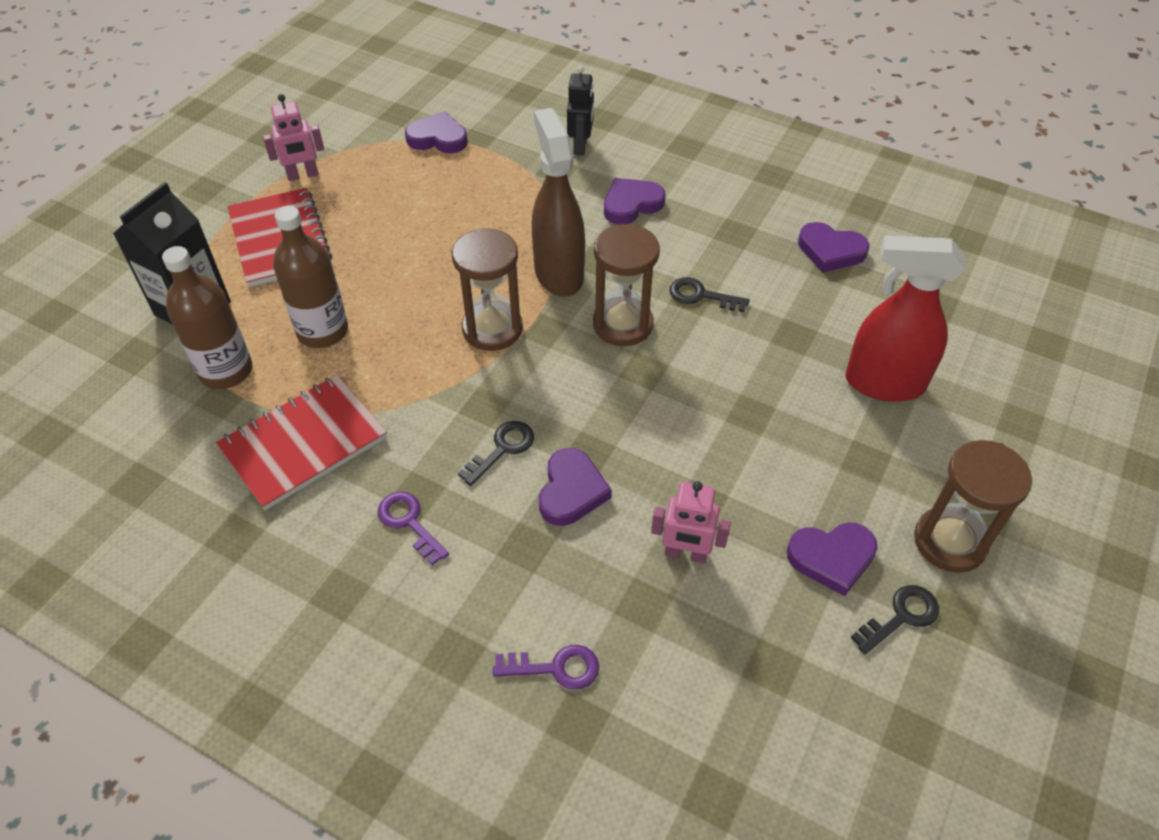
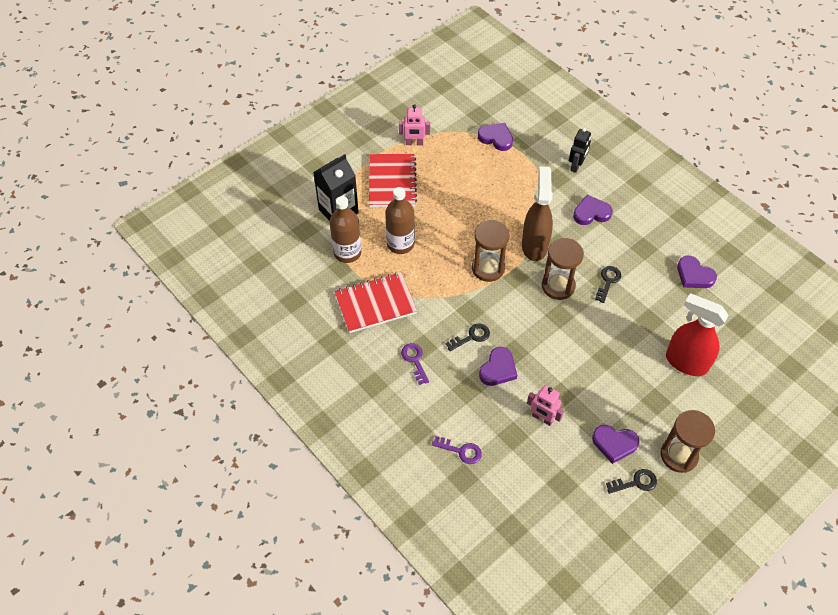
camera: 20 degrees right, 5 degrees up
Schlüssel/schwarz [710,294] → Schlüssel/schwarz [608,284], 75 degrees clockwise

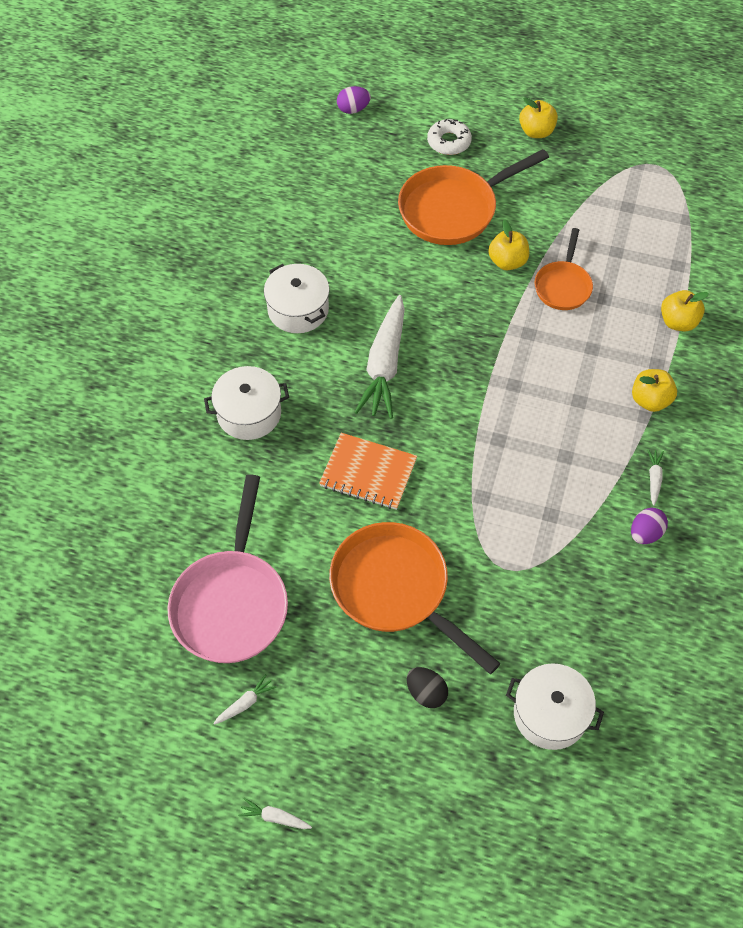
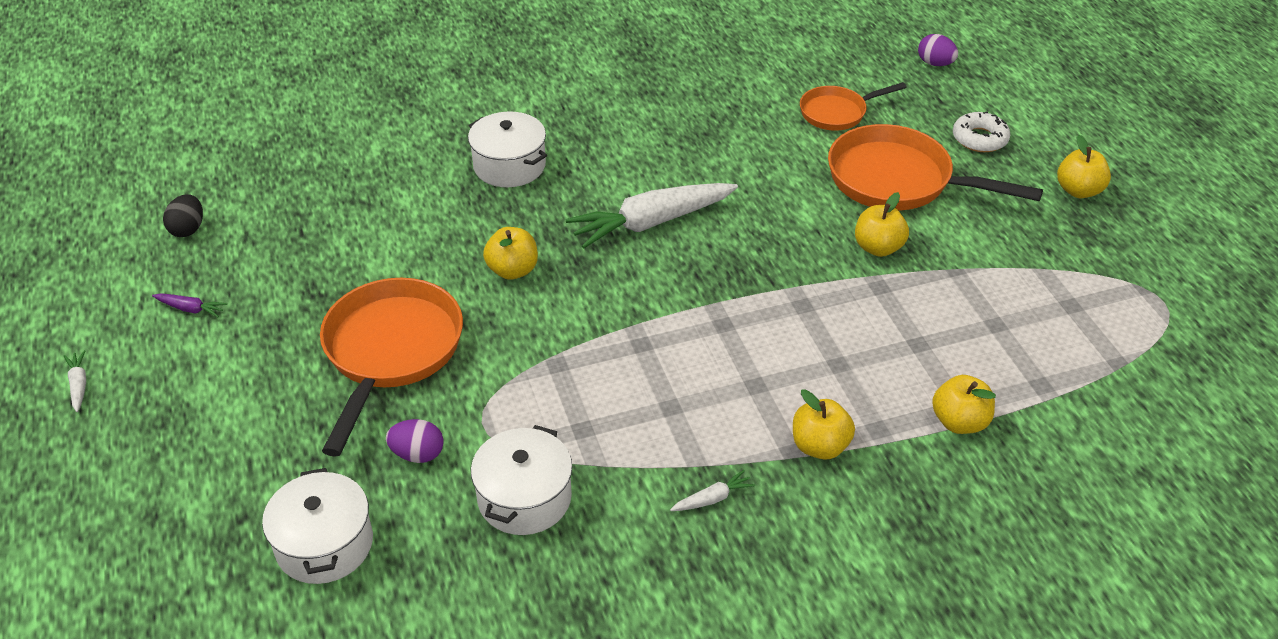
camera: 55 degrees right, 15 degrees down
Pfanne/orange [563,269] → Pfanne/orange [853,106], move
Kochtopf/weiß [297,298] → Kochtopf/weiß [521,480], move
Notizbuch/orange [368,471] → Apfel/gelb [510,253]
Pfanne/rosa [227,568] → -
Ei/lila [649,526] → Ei/lila [415,441], move
Ei/schwarz [427,687] → Ei/schwarz [183,215], move
Karotte/weiß [244,699] → Karotte/lila [189,305]

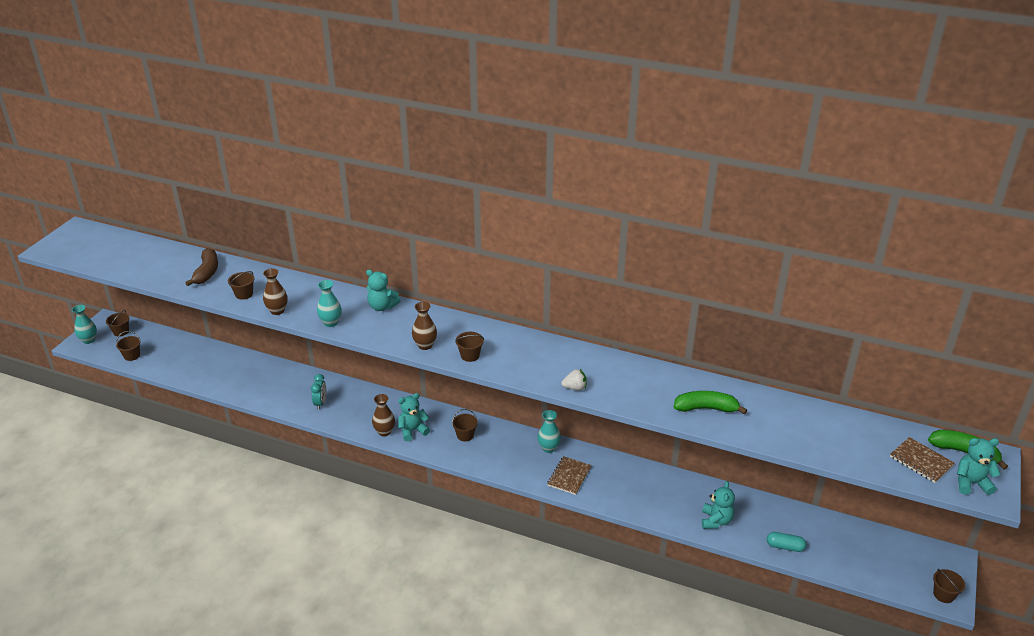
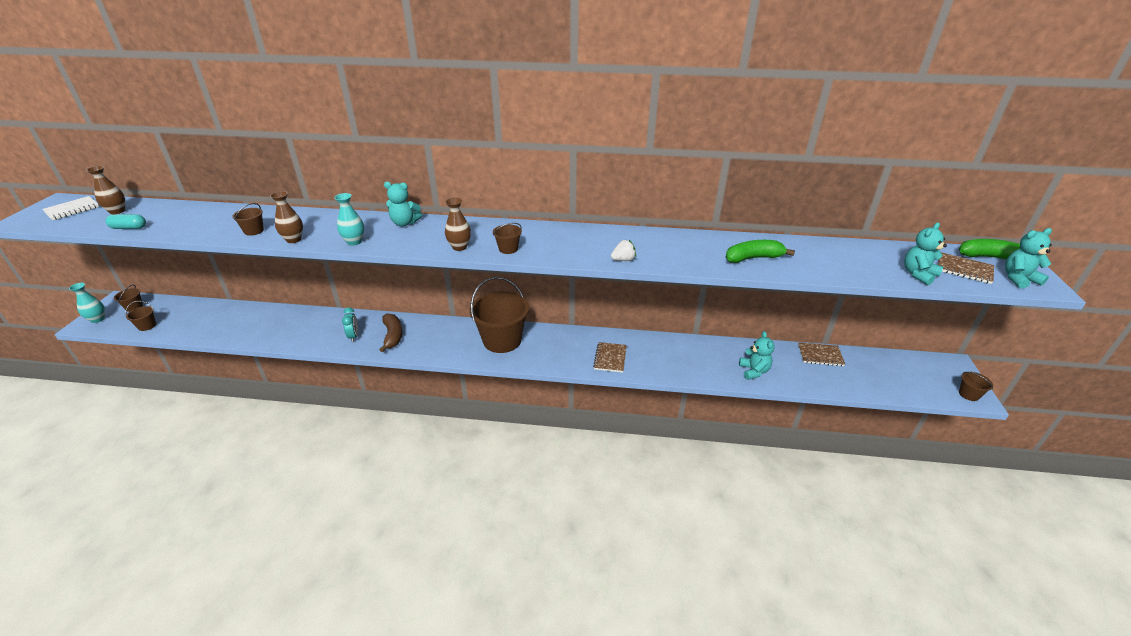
camera: 15 degrees left, 0 degrees up
Banane/braun [201,267] → Banane/braun [390,332], move
Teddybär/türkis [414,417] → Teddybär/türkis [925,253], move
Vase/braun [383,415] → Vase/braun [105,190], move
Eimer/braun [465,425] → Eimer/braun [499,315], x2.39
Vase/türkis [549,431] → -
Kapsel/türkis [786,542] → Kapsel/türkis [126,221], move
- → Notizbuch/weiß [70,208]
- → Notizbuch/braun [821,354]

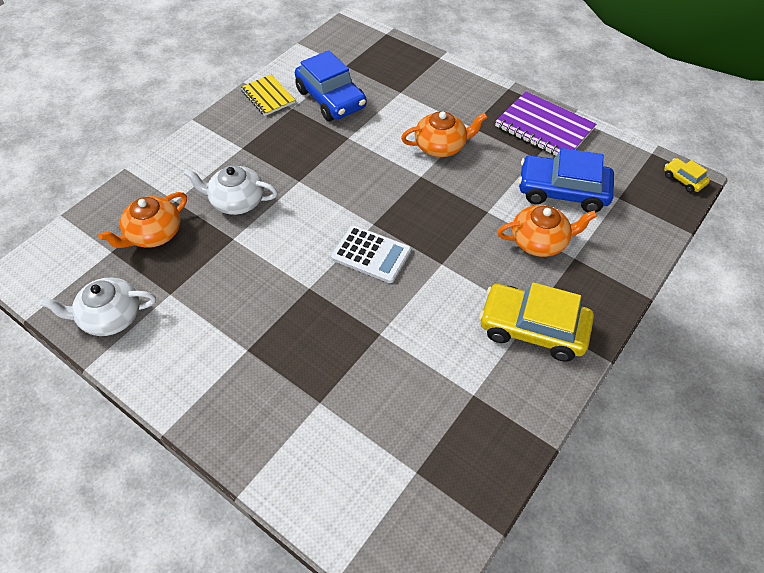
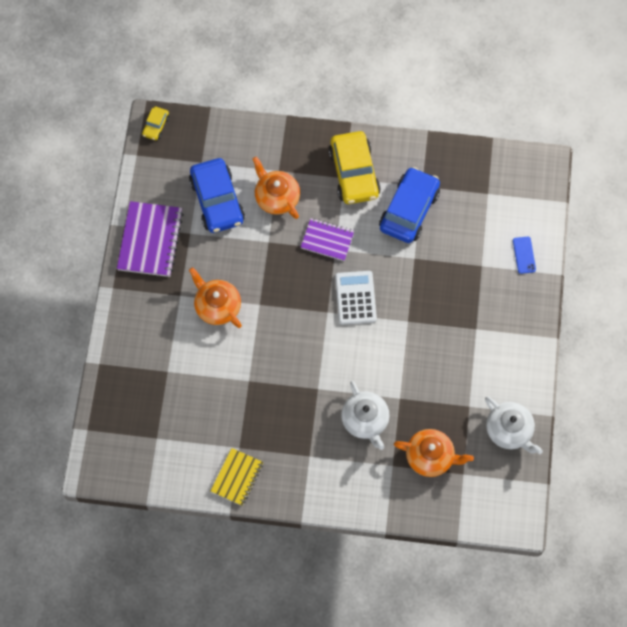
camera: 120 degrees left, 15 degrees up
Auto/blau [331,85] → Auto/blau [409,205], move
- → Notizbuch/lila [327,239]
- → Handy/blau [524,255]

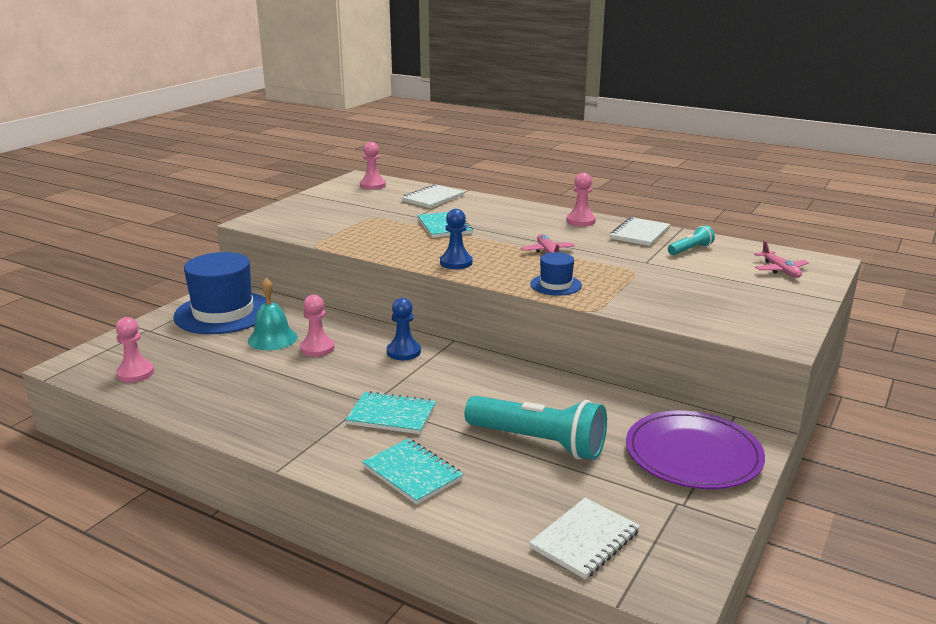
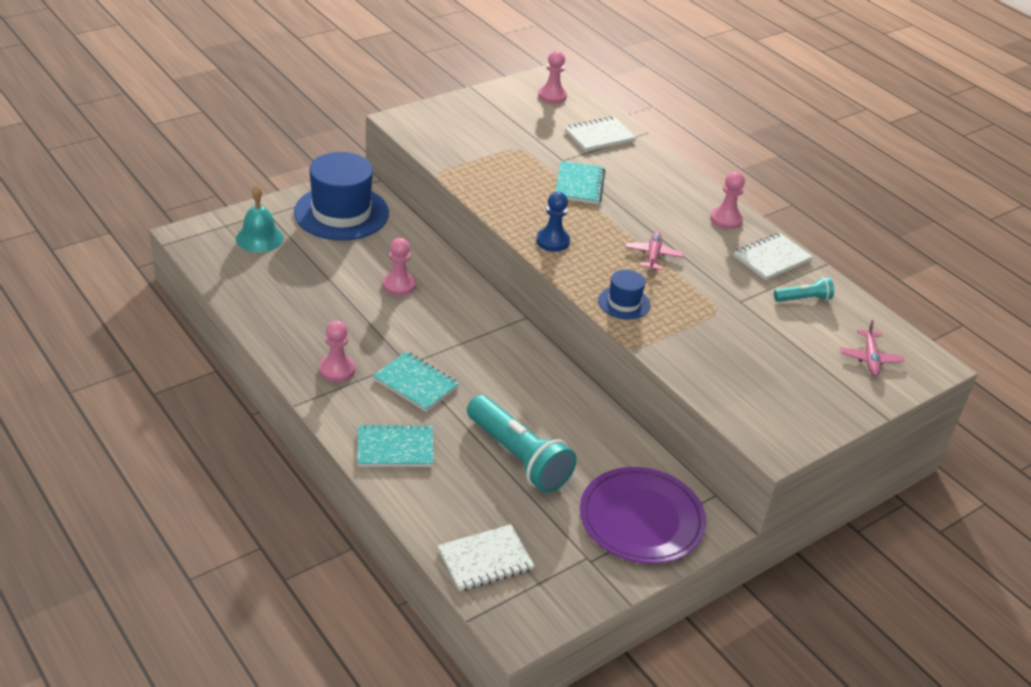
camera: 20 degrees right, 15 degrees up
Glocke/türkis [272,314] → Glocke/türkis [260,218], move
Bauer/blau [404,329] → -
Bauer/rosa [134,349] → Bauer/rosa [337,351], move
Notizbuch/türkis [413,471] → Notizbuch/türkis [395,445], 75 degrees counterclockwise

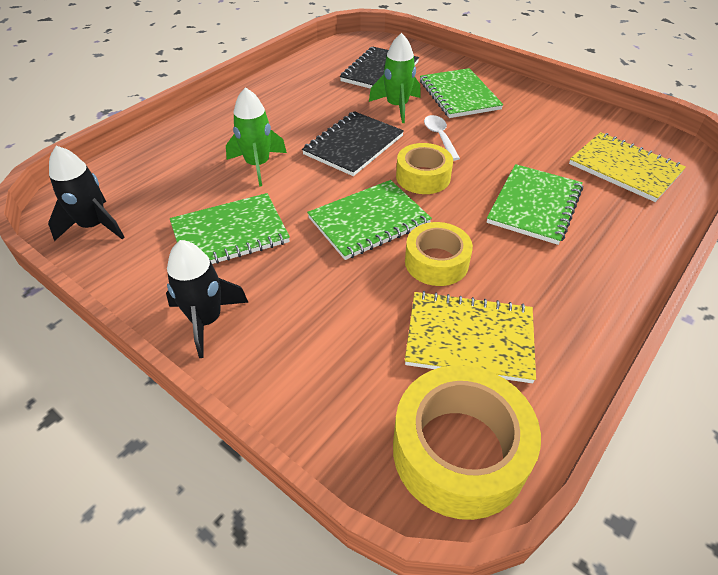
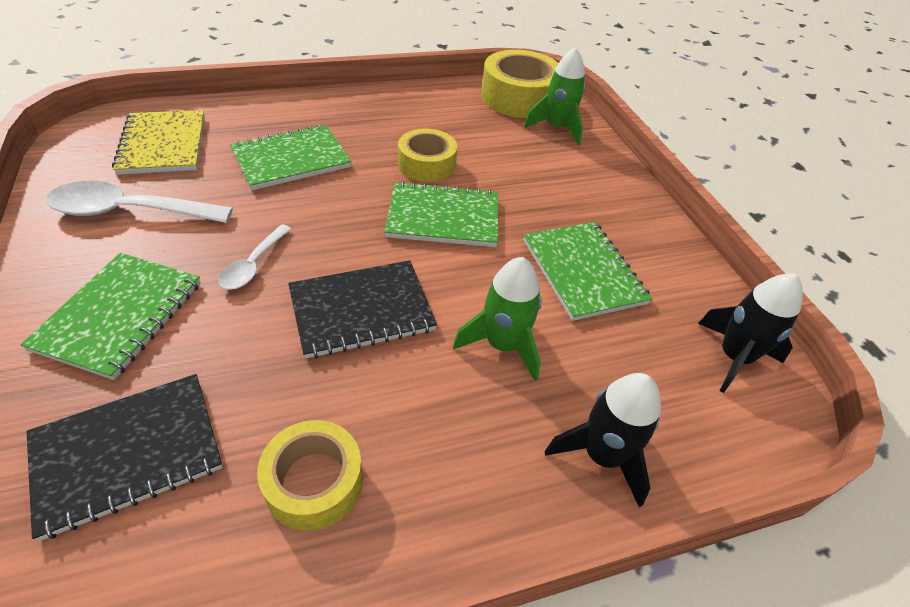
camera: 150 degrees left, 0 degrees up
Rakete/grün [395,78] → Rakete/grün [554,96], move
Klebeband/gelb [424,168] → Klebeband/gelb [310,475], move
Notizbuch/grün [230,228] → Notizbuch/grün [588,271], 60 degrees clockwise
Rakete/schwarz [207,299] → Rakete/schwarz [603,440], move
Notizbuch/gelb [470,337] → -
- → Löffel/weiß [139,202]

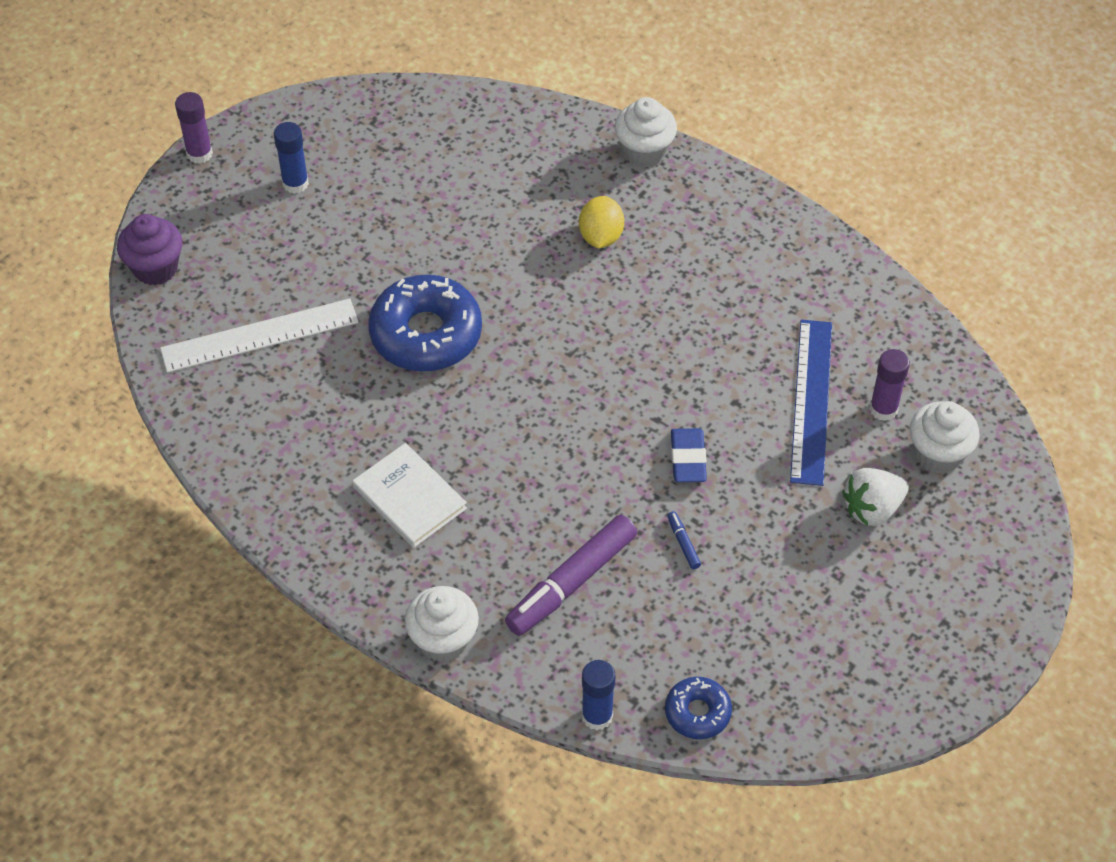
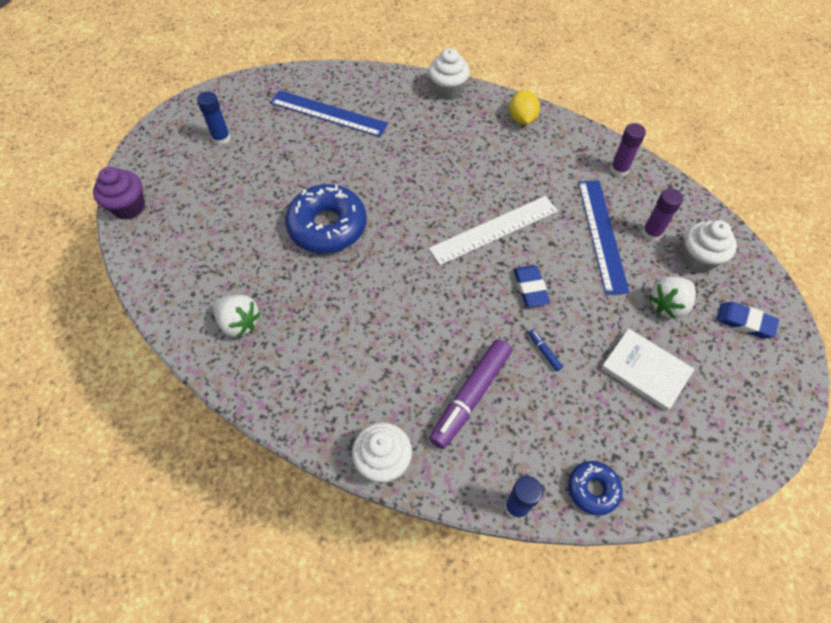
camera: 10 degrees left, 5 degrees up
Klebestift/lila [194,128] → Klebestift/lila [628,150], move
Zitrone/gelb [601,222] → Zitrone/gelb [524,107], move
Lineal/weiß [259,335] → Lineal/weiß [493,230], move
Buch/weiß [409,495] → Buch/weiß [647,370], move
- → Lineal/blau [329,113]
- → Erdbeere/weiß [236,316]
- → Radiergummi/blau [747,320]

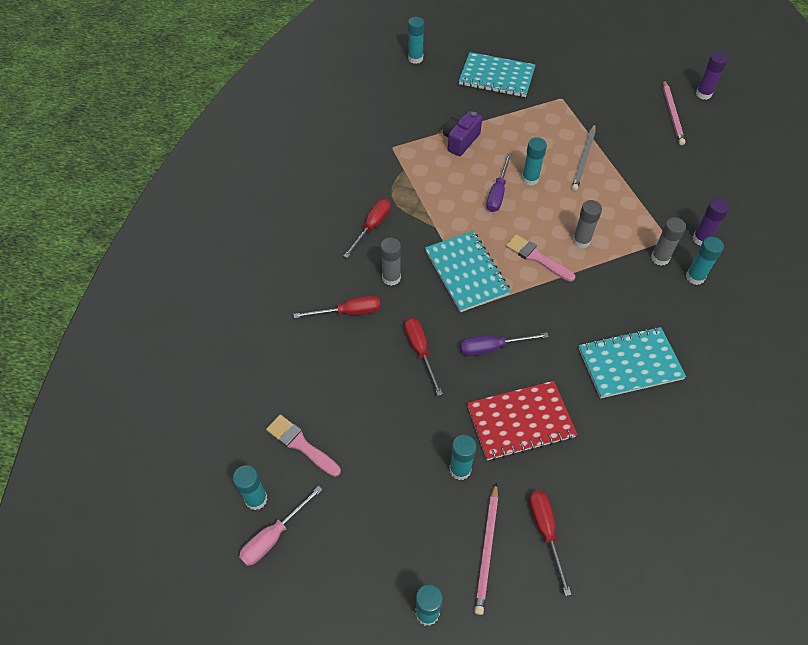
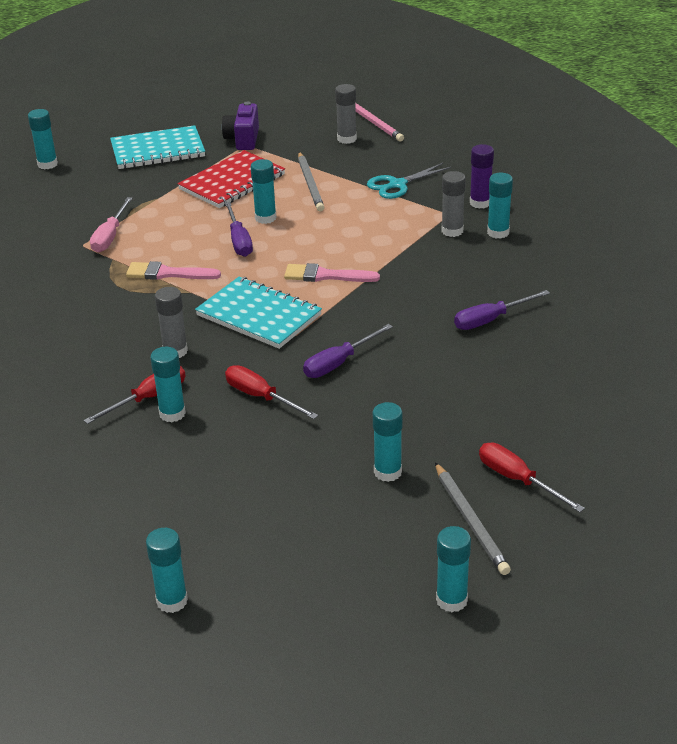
camera: 30 degrees left, 20 degrees down
Klebestift/lila [712,76] → -
Kamera/lila [462,133] → Kamera/lila [240,126], move
Schraubenzieher/rot [367,228] → -
Klebestift/grau [587,224] → Klebestift/grau [346,114], move
Notizbuch/türkis [632,363] → Schraubenzieher/lila [502,310]
Notizbuch/rot [522,421] → Notizbuch/rot [231,179], move
Pinsel/rosa [303,445] → Pinsel/rosa [173,270], move
Bleistift/rosa [486,549] → Bleistift/grau [473,519]
Schraubenzieher/rosa [281,526] → Schraubenzieher/rosa [111,225], move
- → Schere/türkis [409,181]
- → Klebestift/türkis [168,384]

